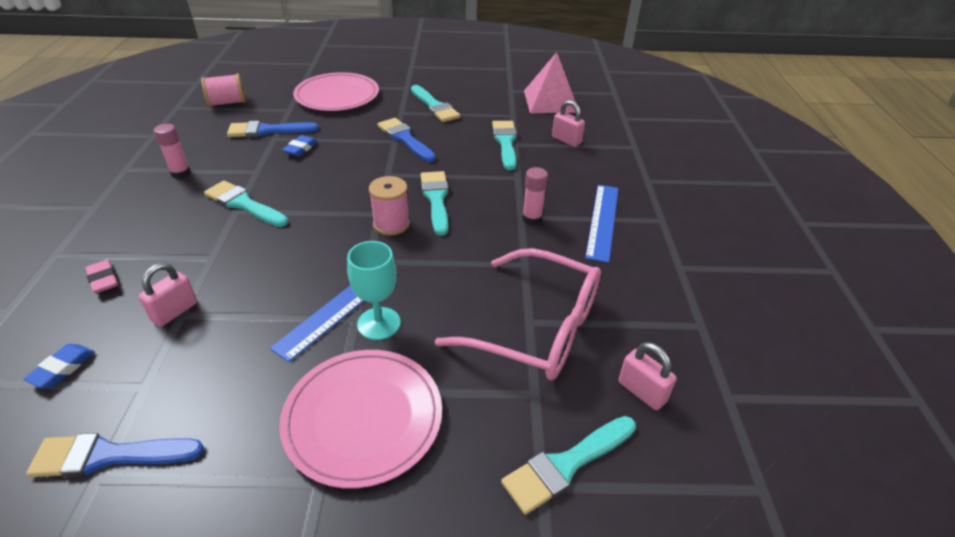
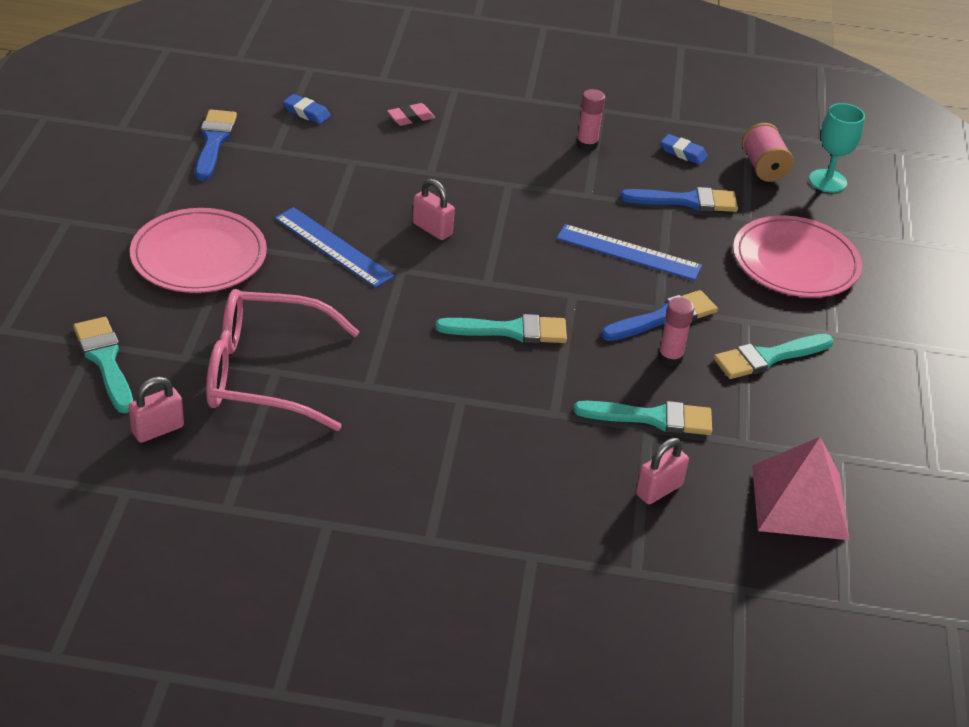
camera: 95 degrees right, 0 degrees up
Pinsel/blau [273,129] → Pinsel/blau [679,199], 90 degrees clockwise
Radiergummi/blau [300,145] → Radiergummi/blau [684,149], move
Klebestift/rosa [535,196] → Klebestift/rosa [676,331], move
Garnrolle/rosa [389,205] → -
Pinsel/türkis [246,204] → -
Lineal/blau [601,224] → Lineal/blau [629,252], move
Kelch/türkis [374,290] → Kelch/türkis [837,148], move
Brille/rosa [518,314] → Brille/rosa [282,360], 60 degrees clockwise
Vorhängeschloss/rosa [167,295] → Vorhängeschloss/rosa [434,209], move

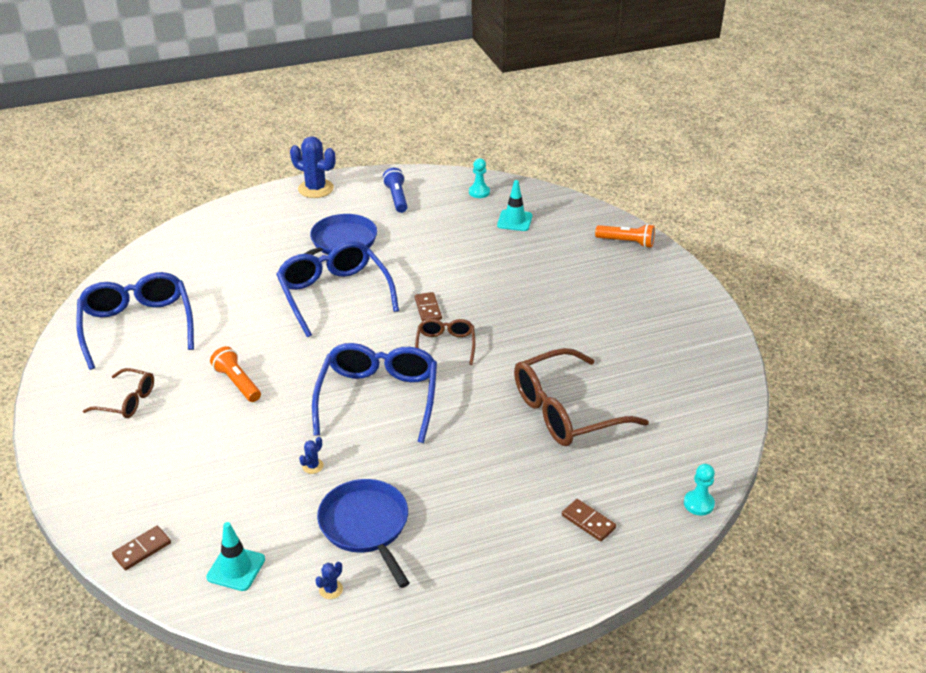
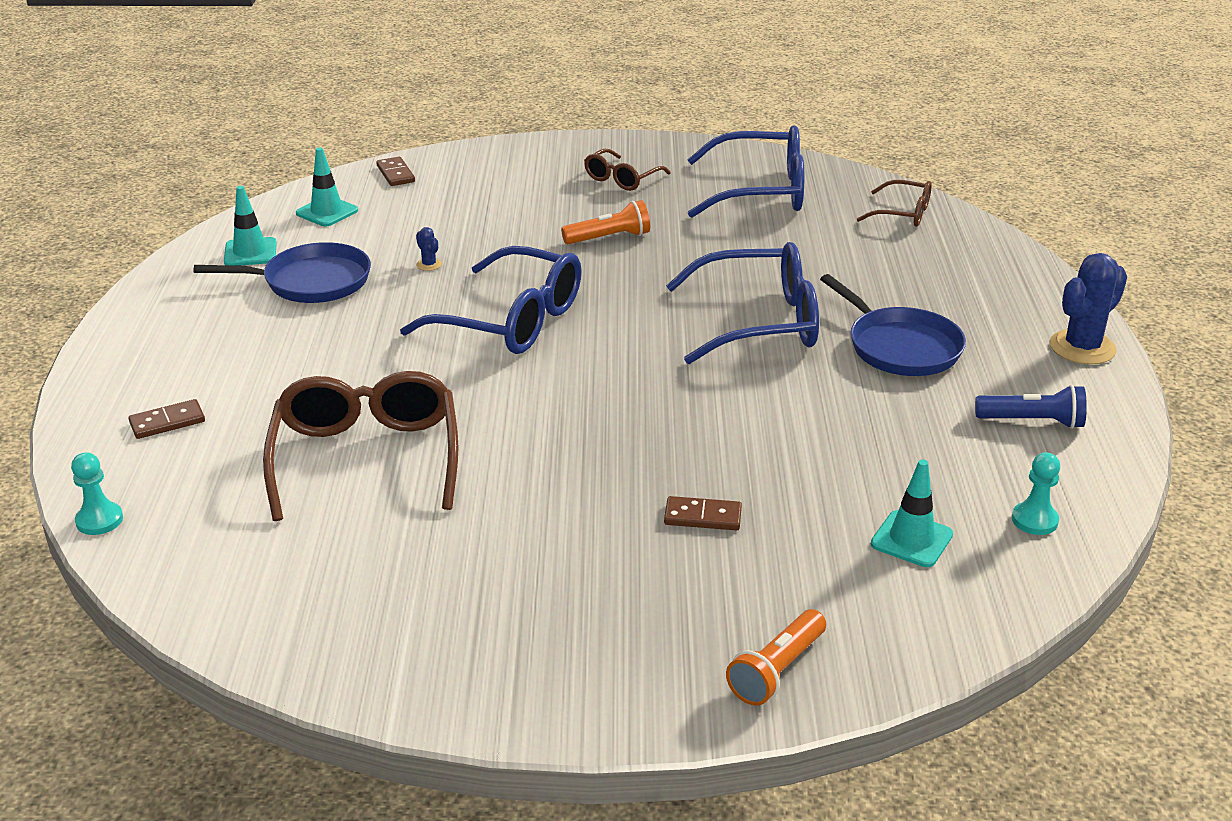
camera: 110 degrees right, 5 degrees down
Dominostein/braun [428,306] → Dominostein/braun [703,513], move
Brille/braun [445,342] → Brille/braun [894,203], move
Kaktus/blau [329,580] → Leitkegel/türkis [250,226]

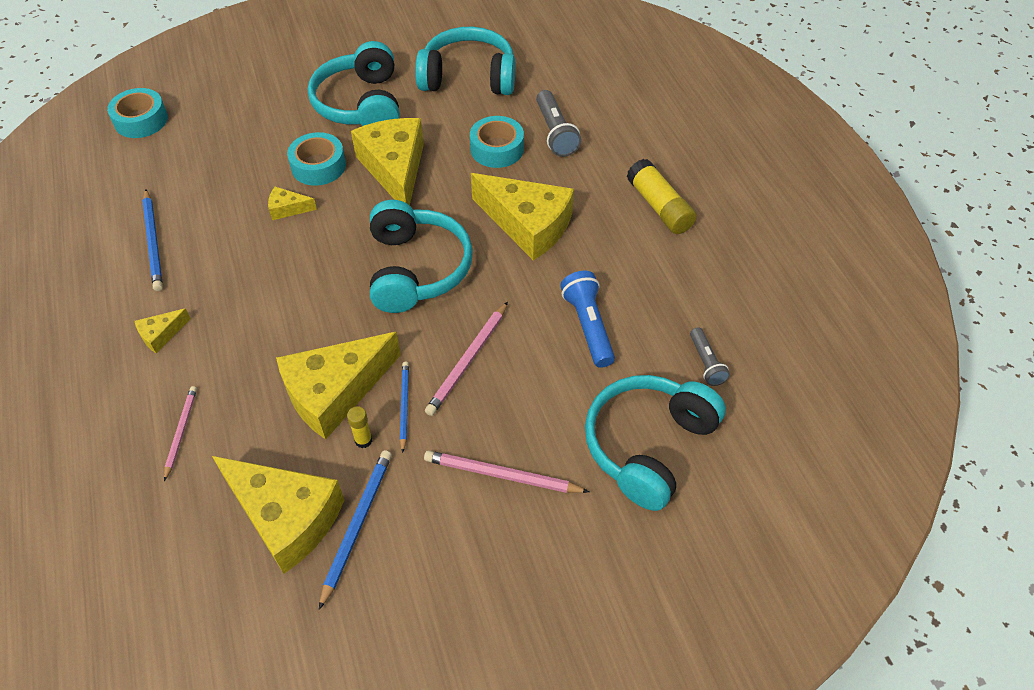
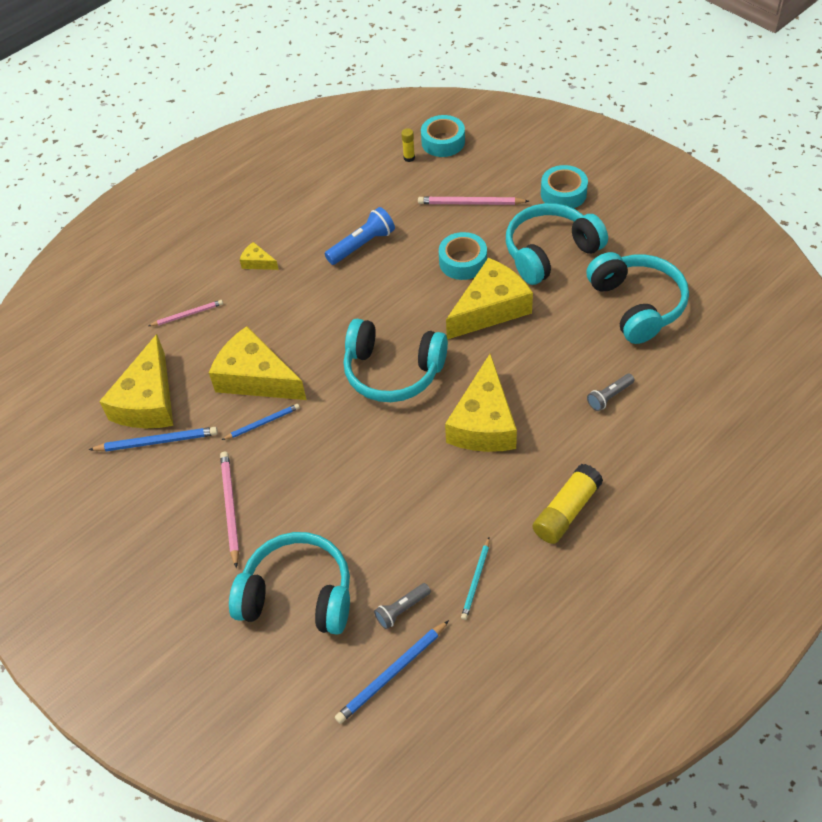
camera: 70 degrees right, 0 degrees up
Taschenlampe/grau [558,123] → Taschenlampe/grau [611,392], x0.63
Klebeband/türkis [497,142] → Klebeband/türkis [564,187], move
Käse/gelb [292,203] → -
Bleistift/blau [152,240] → Bleistift/blau [392,672], move
Kopfhörer/türkis [421,256] → Kopfhörer/türkis [396,360], 45 degrees clockwise
Taschenlampe/blau [587,319] → Taschenlampe/blau [360,236], move
Bleistift/rosa [466,359] → Bleistift/rosa [473,201], move
Klebestift/gelb [359,427] → Klebestift/gelb [408,145], move
- → Bleistift/türkis [475,579]

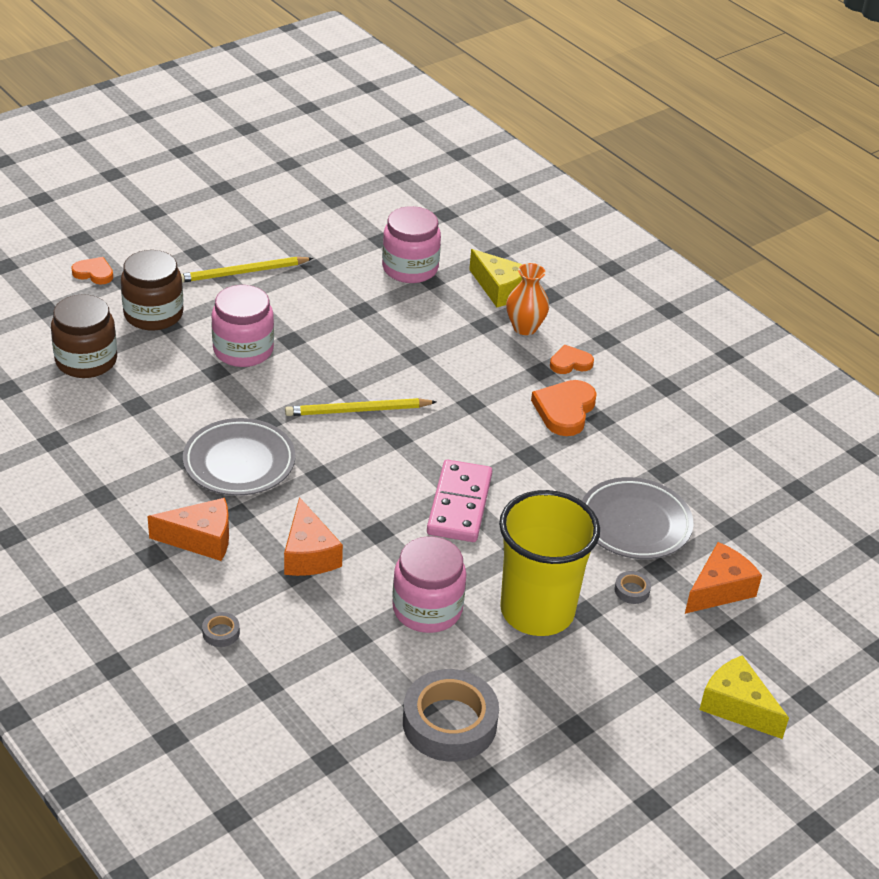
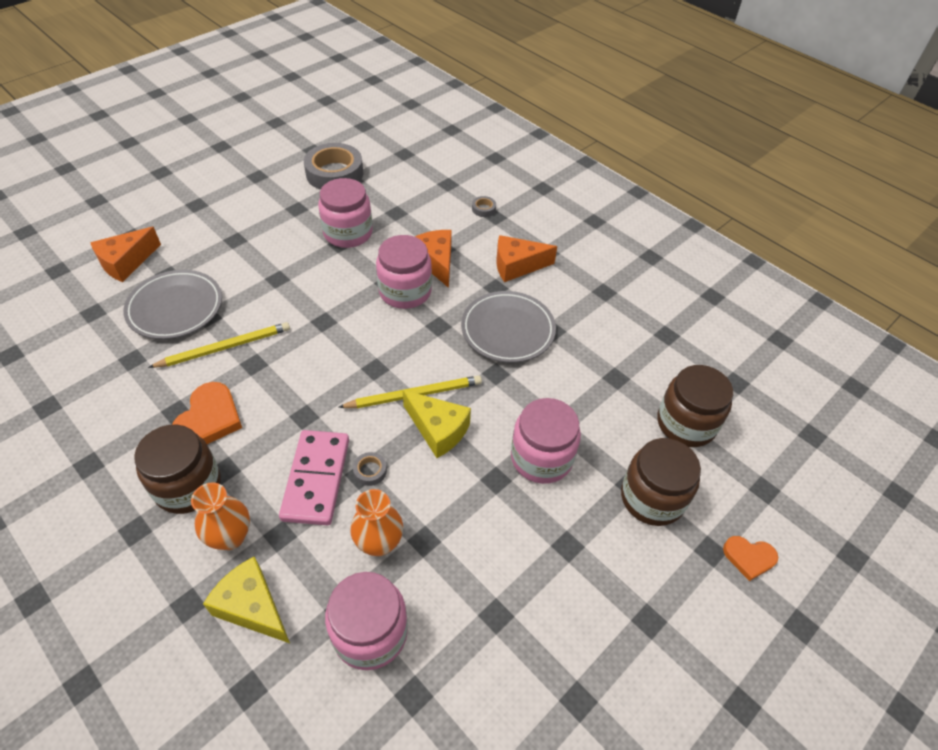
camera: 175 degrees right, 10 degrees up
Bleistift/gelb [247,270] → Bleistift/gelb [219,345], move
Herz/orange [572,359] → Einmachglas/braun [177,469]
Dominostein/rosa [459,501] → Dominostein/rosa [314,477], move
Becher/gelb [549,563] → -
Klebeband/grau [633,587] → Klebeband/grau [370,469], move
Käse/gelb [744,697] → Käse/gelb [436,424], move
- → Einmachglas/rosa [404,272]
- → Vase/orange [376,522]

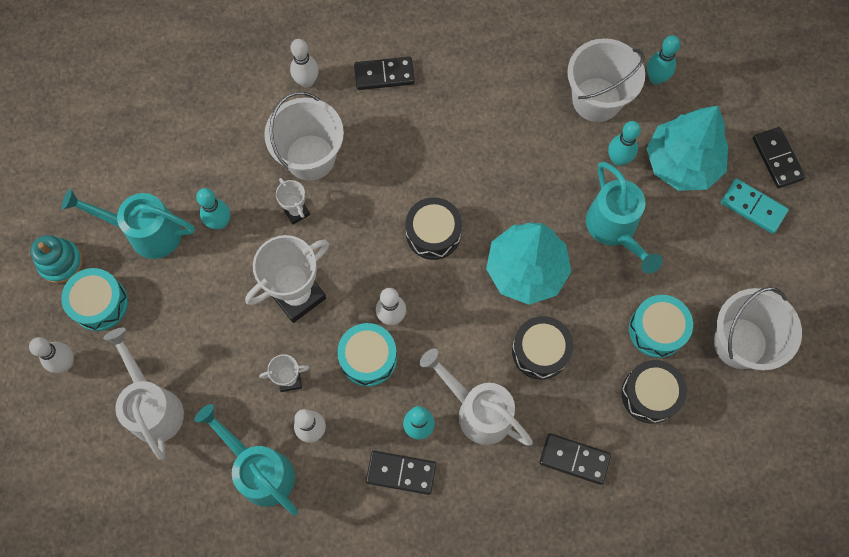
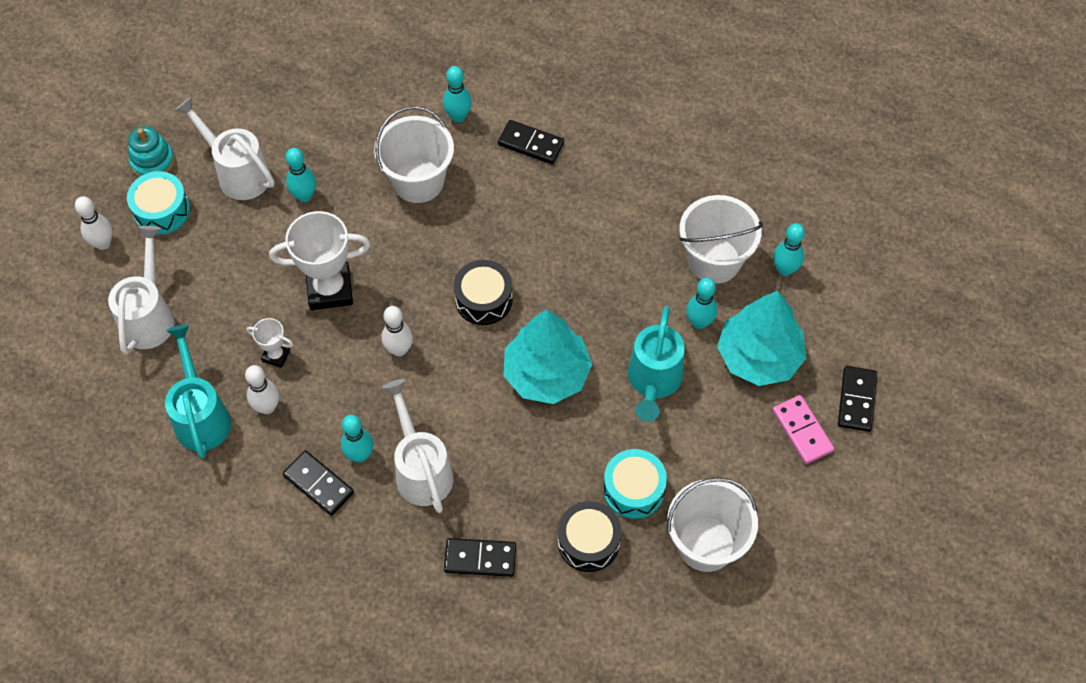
camera: 30 degrees right, 10 degrees down
Bowlingkegel/weiß [304,63] → Bowlingkegel/türkis [457,94]
Pokal/weiß [293,201] → -
Dominostein/türkis [755,206] → Dominostein/rosa [803,429]
Gießkanne/türkis [128,224] → Gießkanne/weiß [225,148]
Trommel/schwarz [542,347] → -
Trommel/türkis [367,354] → -
Dominostein/schwarz [575,459] → Dominostein/schwarz [480,557], 45 degrees counterclockwise

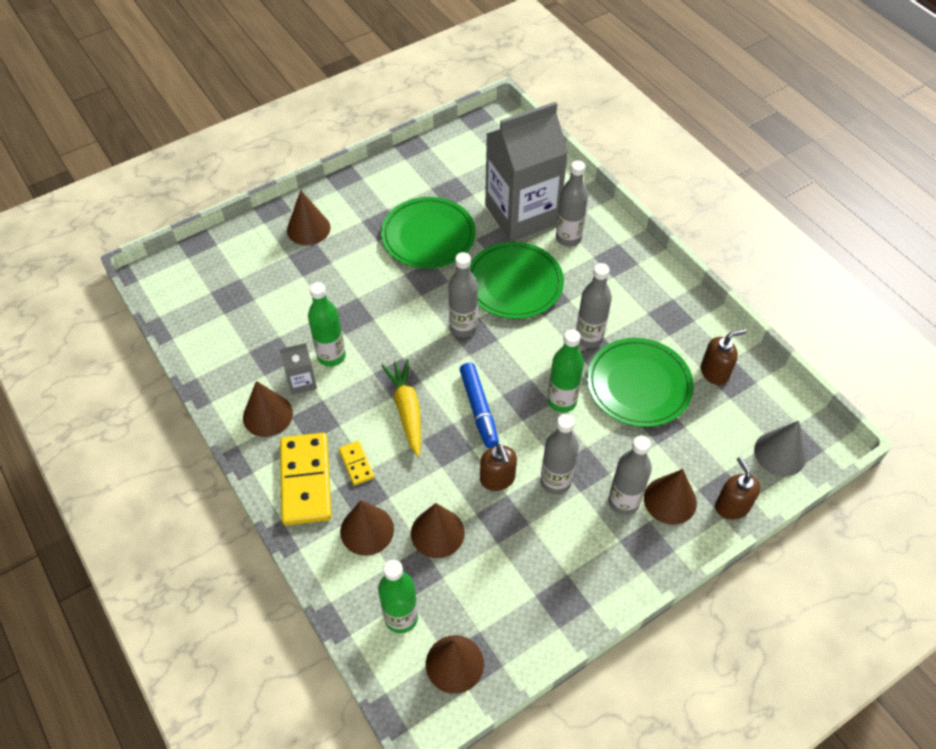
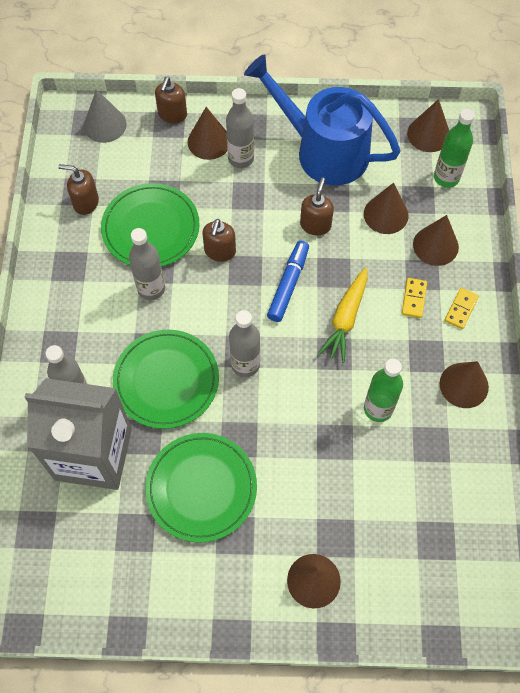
camera: 145 degrees left, 10 degrees up
Flasche/grün [566,371] → Seifenspender/braun [219,240]
Getränkekarton/grau [298,369] → -
Flasche/grau [560,454] → -
Dominostein/gelb [306,479] → Dominostein/gelb [462,308], x0.48
- → Gießkanne/blau [322,119]

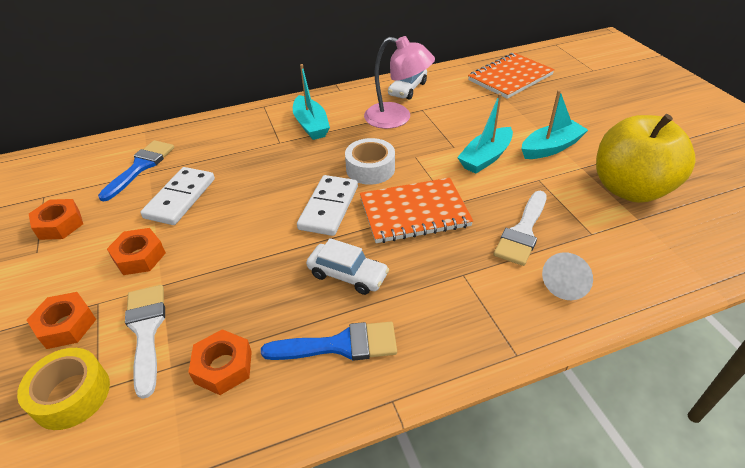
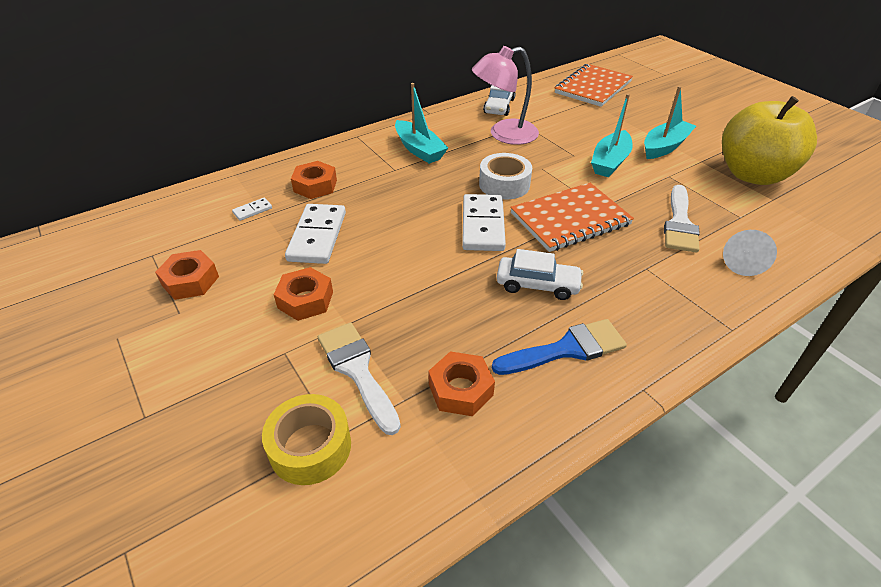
camera: 15 degrees left, 0 degrees up
Lampe/rosa [399,82] → Lampe/rosa [505,95], 150 degrees clockwise
Pinsel/blau [136,171] → Dominostein/weiß [252,209]
Sechskantmutter/orange [61,320] → Sechskantmutter/orange [314,180], move

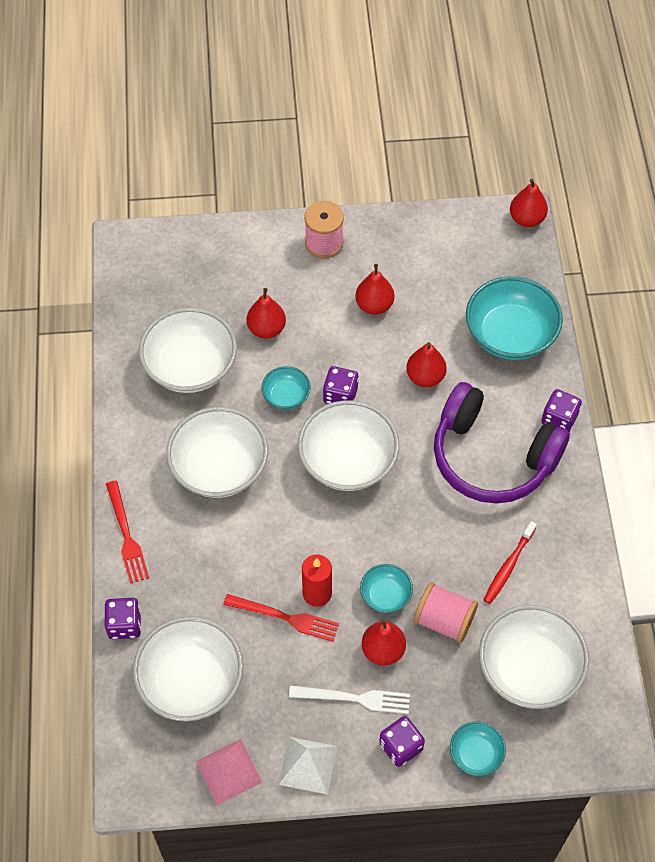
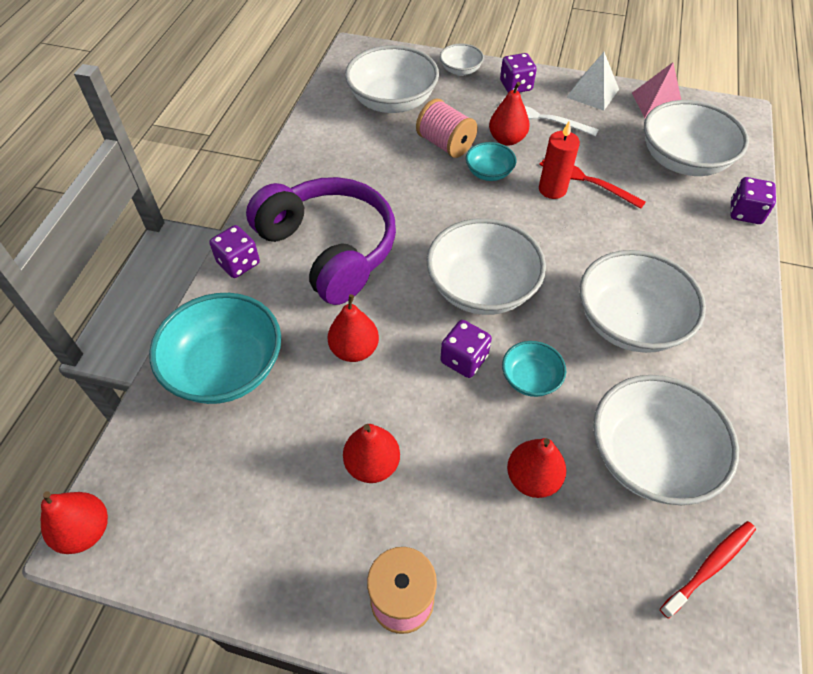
camera: 160 degrees left, 5 degrees down
Gabel/rot [127,532] → -
Zahnbürste/rot [510,562] → Zahnbürste/rot [708,570], move
Schüssel/türkis [478,748] → Schüssel/weiß [462,60]

